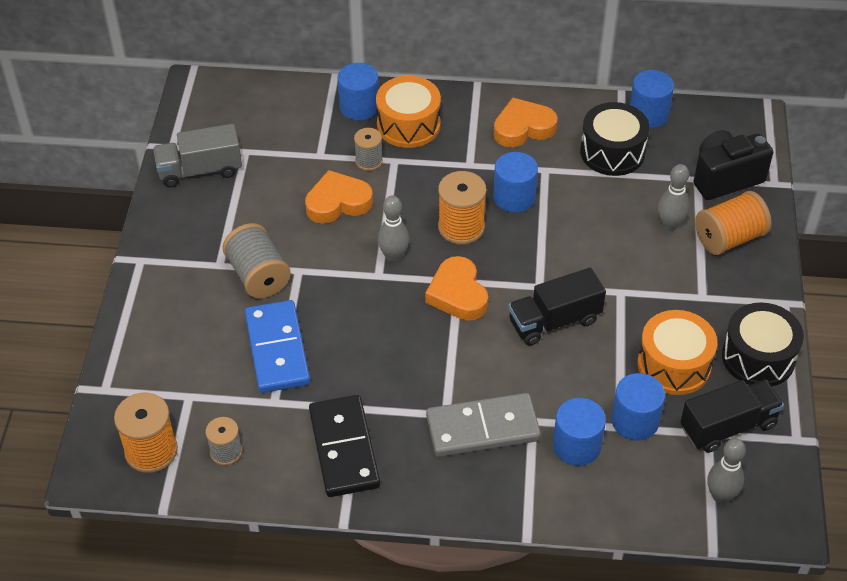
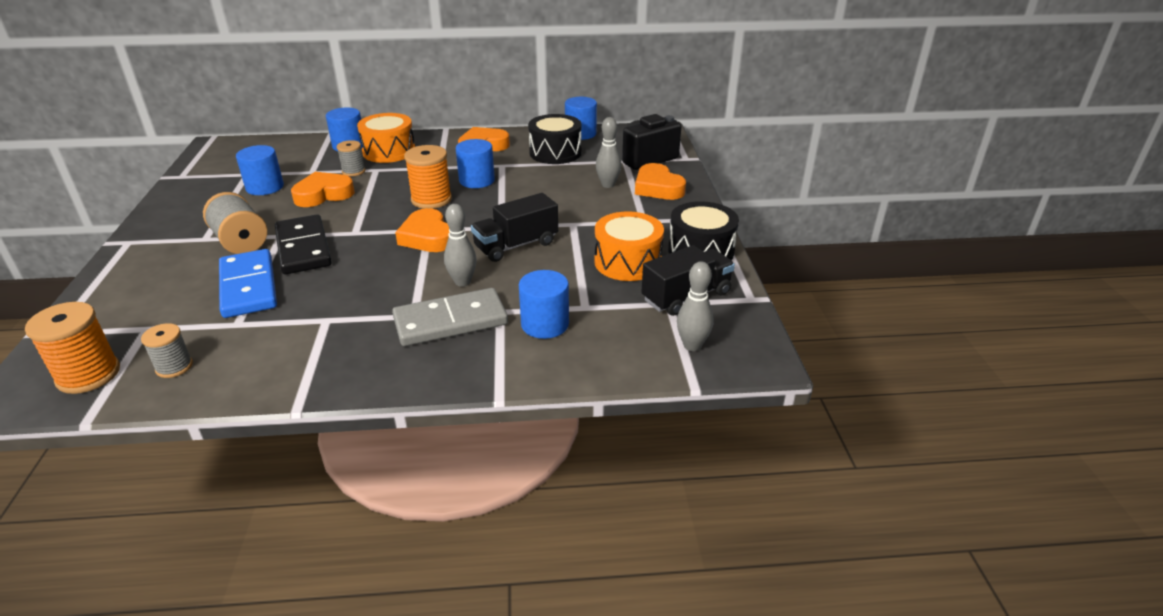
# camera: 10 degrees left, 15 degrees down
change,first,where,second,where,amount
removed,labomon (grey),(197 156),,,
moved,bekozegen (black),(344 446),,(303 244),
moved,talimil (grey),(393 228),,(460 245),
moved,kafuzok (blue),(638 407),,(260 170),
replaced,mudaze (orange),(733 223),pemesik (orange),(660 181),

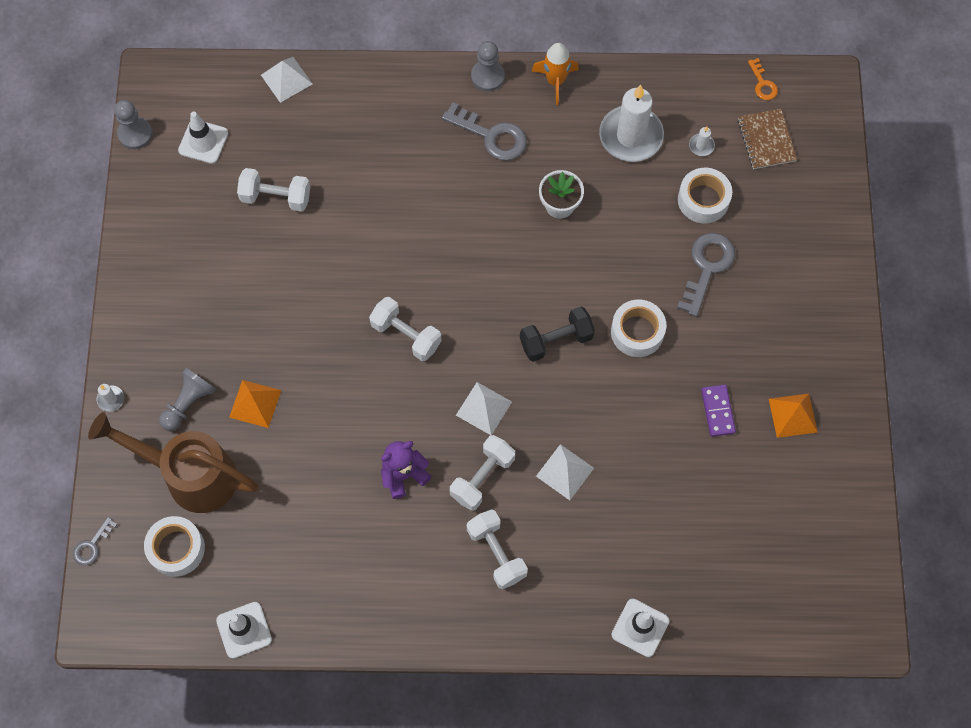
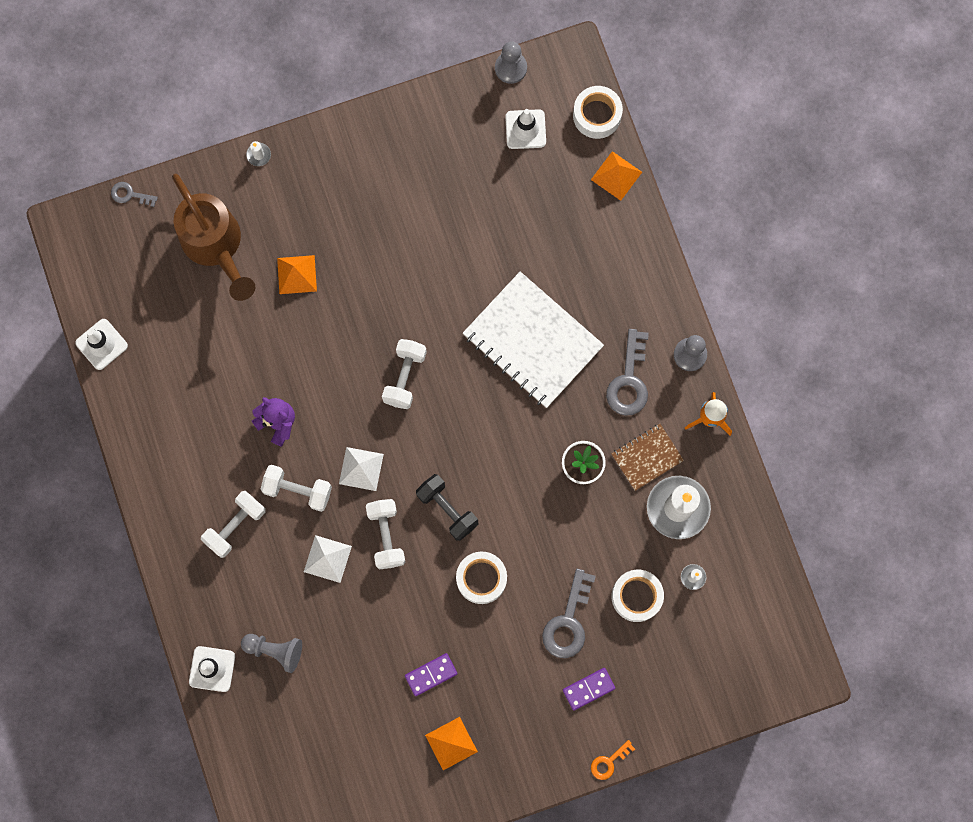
# camera: 70 degrees right, 10 degrees up
change,first,where,second,where,amount
added,,,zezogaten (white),(533 340),
added,,,bekozegen (purple),(589 689),
moved,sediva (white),(174 546),,(598 112),
moved,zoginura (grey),(187 399),,(271 653),
moved,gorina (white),(273 190),,(385 534),
moved,zezogaten (brown),(767 139),,(647 457),
moved,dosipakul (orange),(763 79),,(613 760),
recoloured,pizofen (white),(286 80),pizofen (orange),(616 176),
turned,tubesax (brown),(173 462),,(213 237),150 degrees clockwise
turned,dosipakul (grey),(706 275),,(569 613),105 degrees clockwise

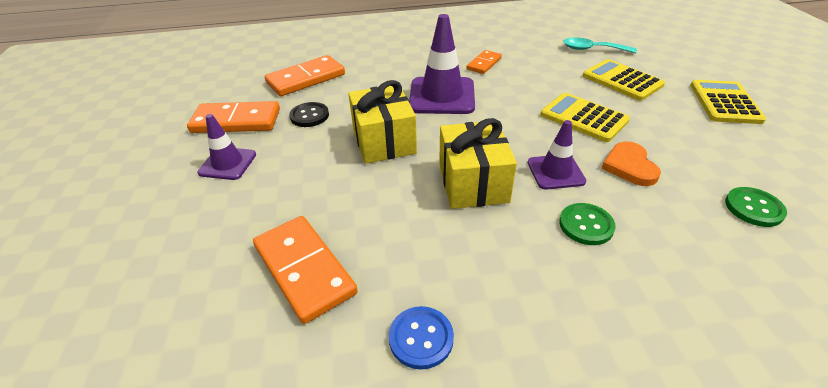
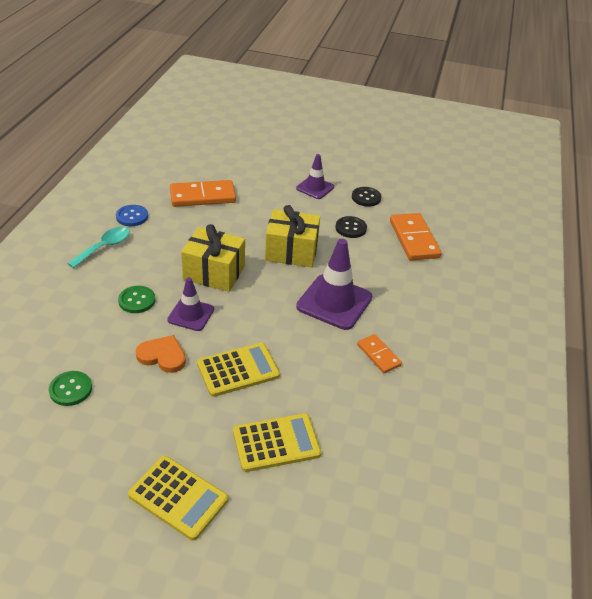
# camera: 110 degrees right, 0 degrees up
change,first,where,second,where,amount
moved,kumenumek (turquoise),(600 45),,(98 247),
replaced,bekozegen (orange),(233 117),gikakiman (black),(366 197),

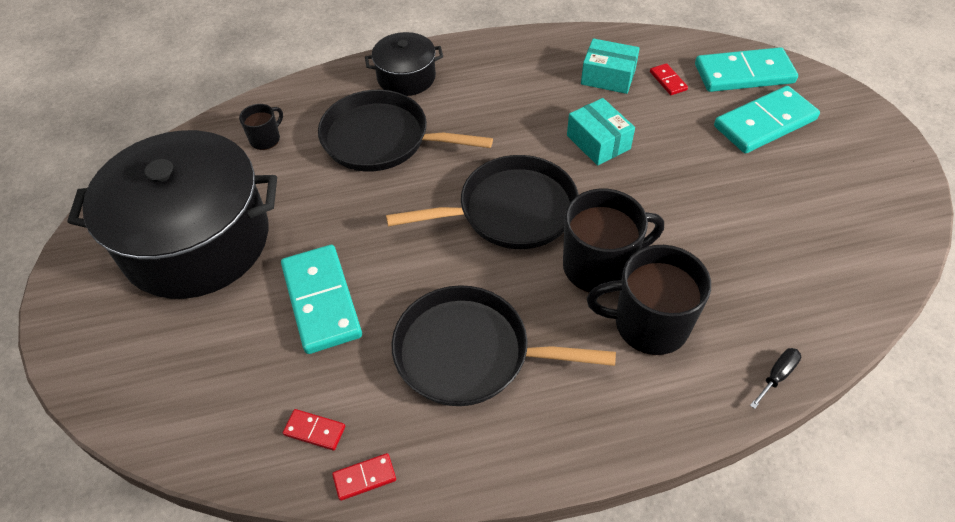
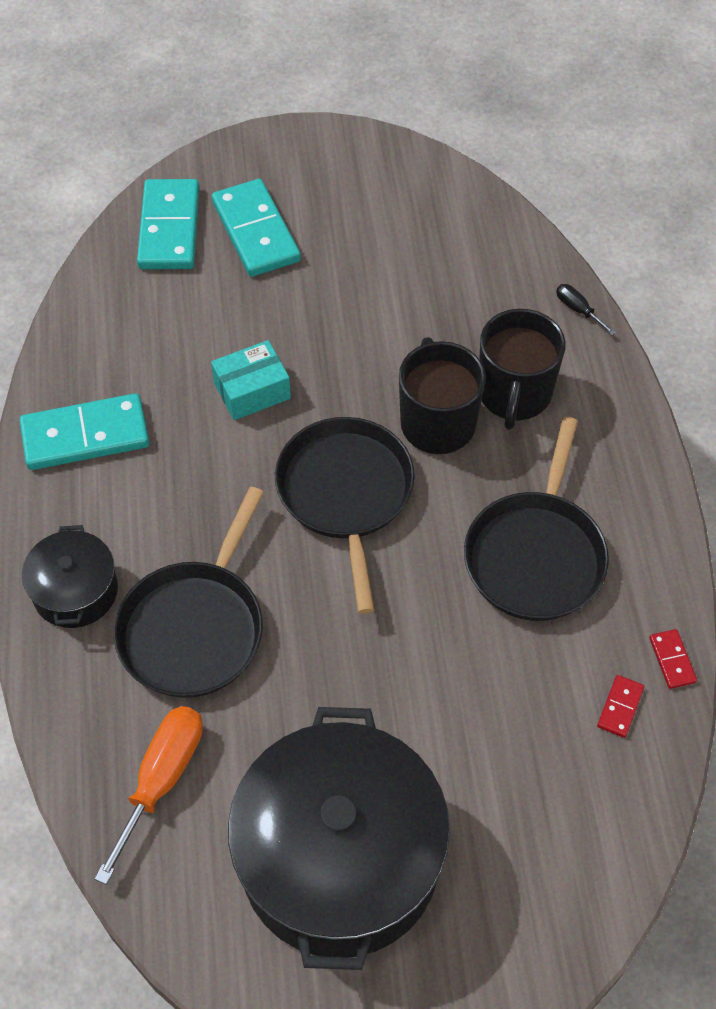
# camera: 85 degrees left, 5 degrees up
change,first,where,second,where,amount
removed,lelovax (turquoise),(610 66),,,
removed,bekozegen (red),(669 79),,,
moved,bekozegen (turquoise),(321 299),,(84 431),
replaced,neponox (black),(261 127),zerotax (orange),(149 795),

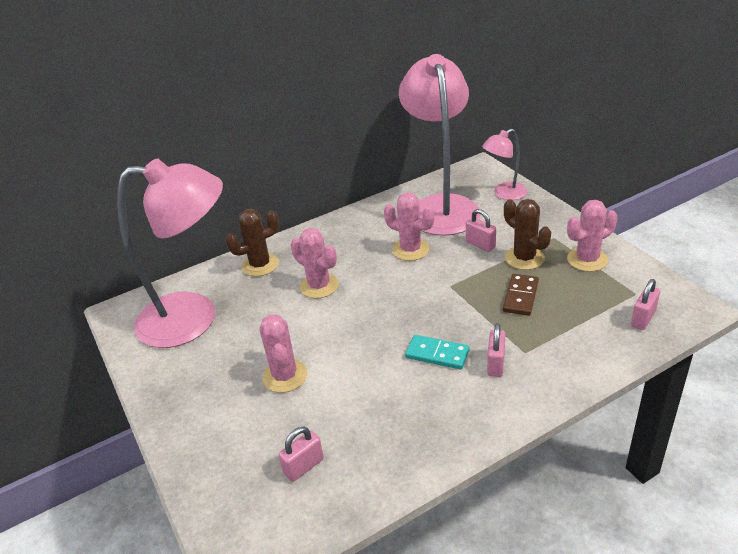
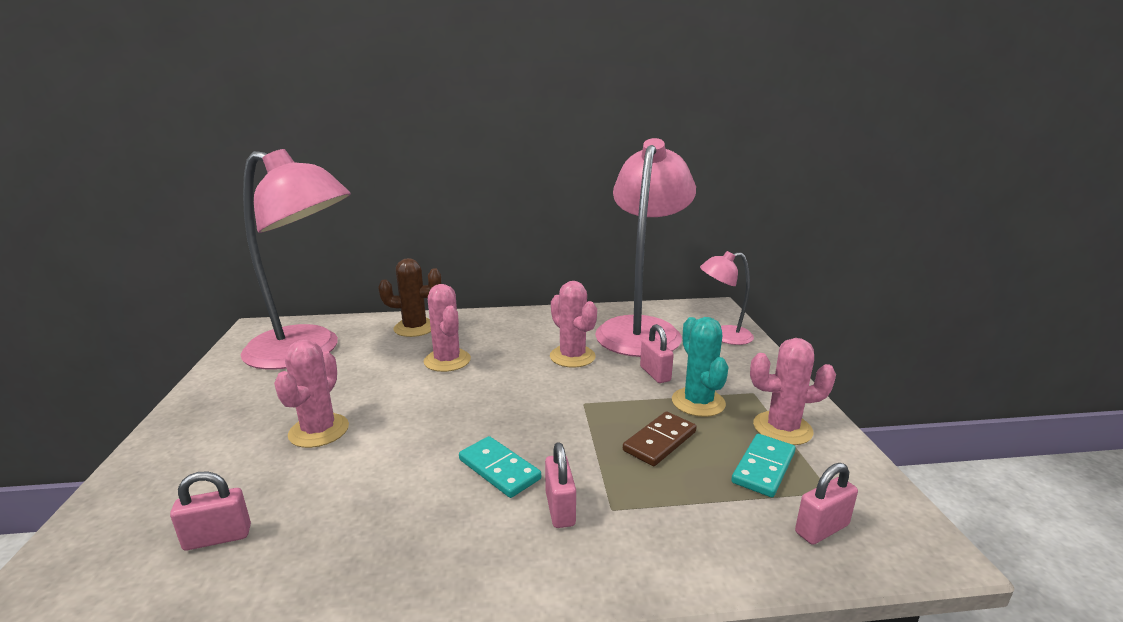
# camera: 20 degrees right, 15 degrees down
change,first,where,second,where,amount
added,,,bekozegen (turquoise),(763 465),
recoloured,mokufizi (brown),(527 234),mokufizi (turquoise),(700 367),
turned,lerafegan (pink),(496 350),,(560 485),45 degrees counterclockwise

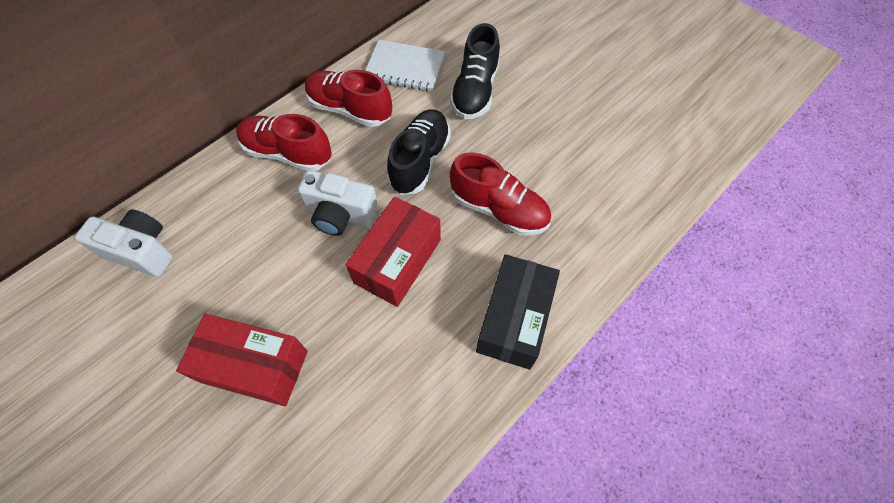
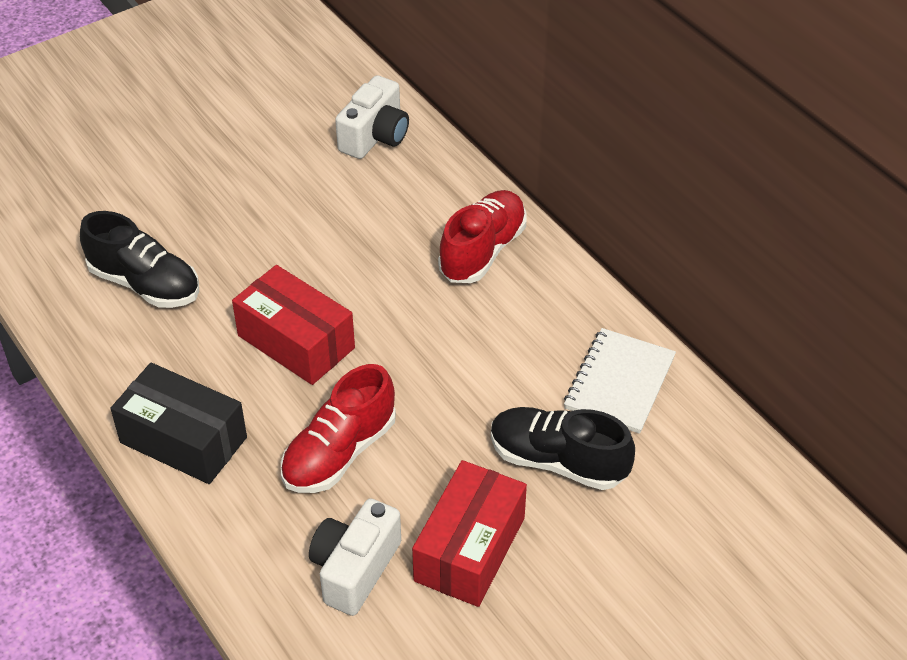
# camera: 100 degrees right, 15 degrees down
change,first,where,second,where,amount
removed,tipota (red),(348 98),,,
moved,lelovax (red),(242 360),,(469 533),
moved,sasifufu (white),(338 203),,(355 557),
moved,tipota (black),(419 152),,(139 259),

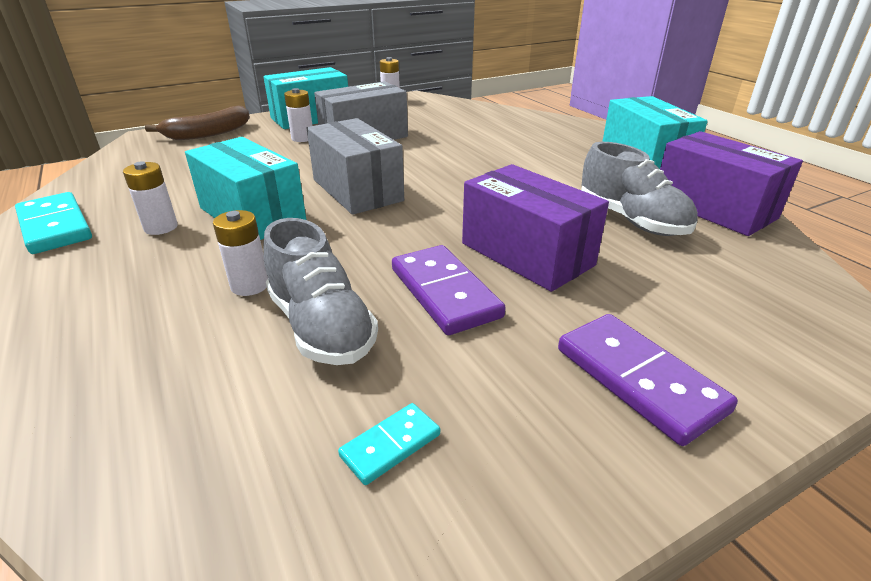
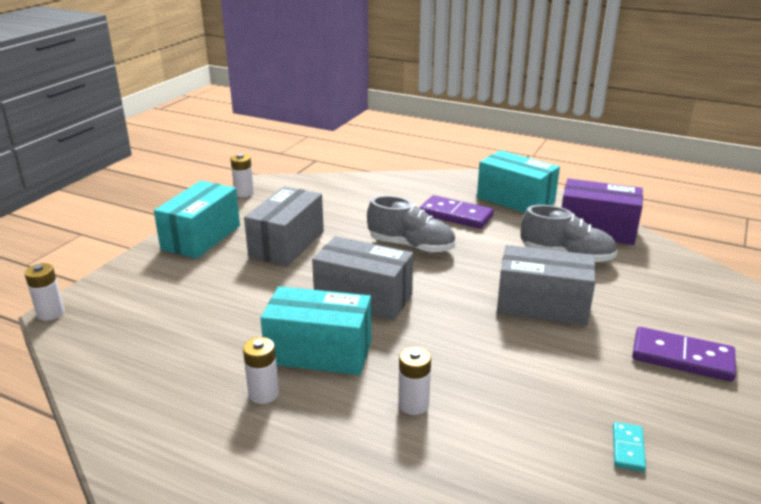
# camera: 35 degrees left, 5 degrees down
change,first,where,second,where,amount
removed,bekozegen (turquoise),(53 223),,,
removed,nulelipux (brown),(197 123),,,
moved,tipota (grey),(320 291),,(411 224),
moved,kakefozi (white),(298 115),,(44 292),
moved,bekozegen (purple),(449 290),,(456 212),
recoloured,lelovax (purple),(535 228),lelovax (grey),(546 285),

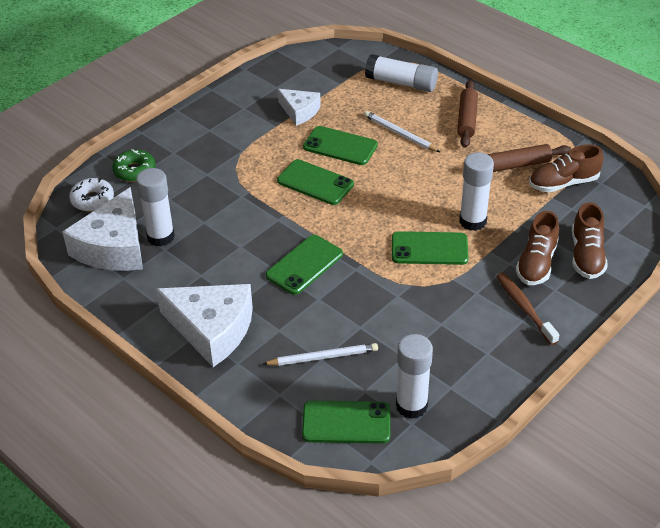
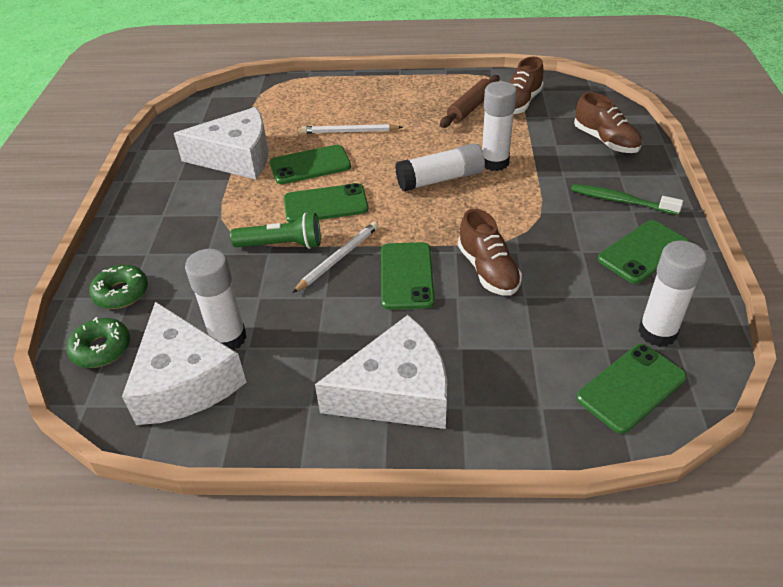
# camera: 40 degrees left, 0 degrees up
change,first,where,second,where,amount
removed,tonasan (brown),(467 114),,,
added,,,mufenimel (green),(275 231),
moved,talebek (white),(320 354),,(335 257),
moved,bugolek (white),(401 73),,(440 167),
moved,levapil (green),(430 248),,(643 252),
moved,tipota (brown),(537 248),,(490 252),
recoloured,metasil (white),(91 194),metasil (green),(98 342),
recoloured,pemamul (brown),(527 309),pemamul (green),(627 199),
resized,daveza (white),(299 107),,(221 143),x1.77

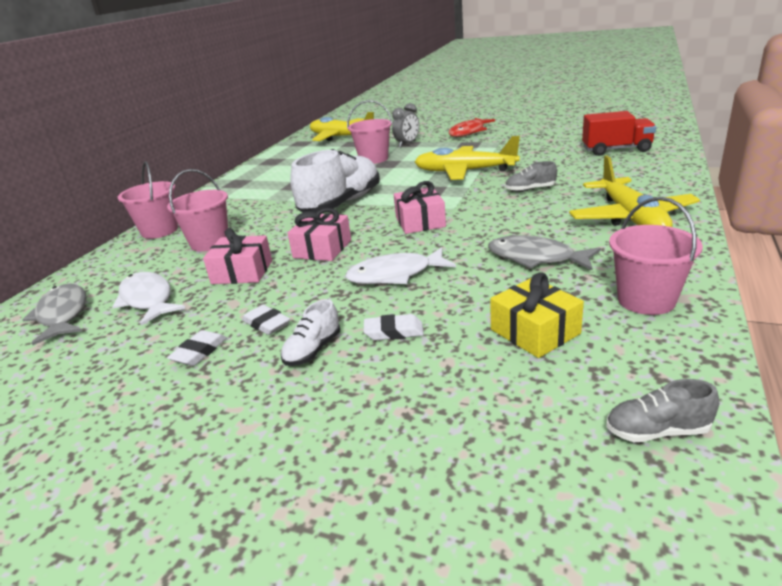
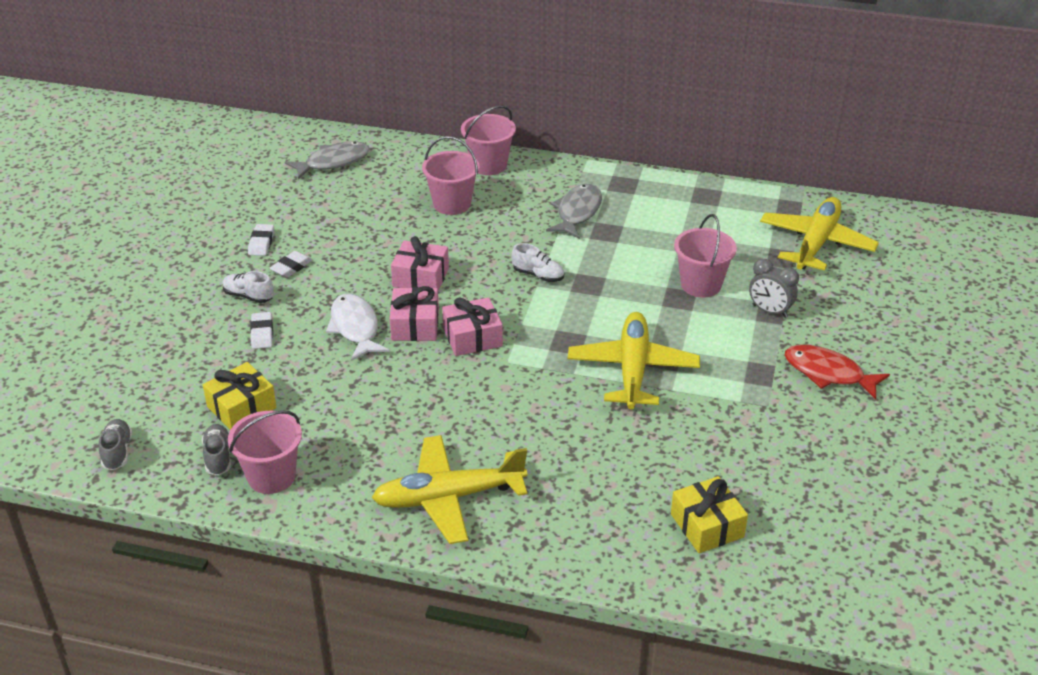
# camera: 80 degrees right, 10 degrees up
change,first,where,second,where,amount
removed,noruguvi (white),(148 299),,,
moved,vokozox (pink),(237 256),,(414 313),
moved,noruguvi (grey),(544 252),,(574 211),
moved,tipota (grey),(531 176),,(216 449),
replaced,labomon (red),(619 133),vokozox (yellow),(709 514),
turned,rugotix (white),(197 348),,(261 240),75 degrees clockwise
resized,tipota (white),(335 181),,(537 262),x0.44

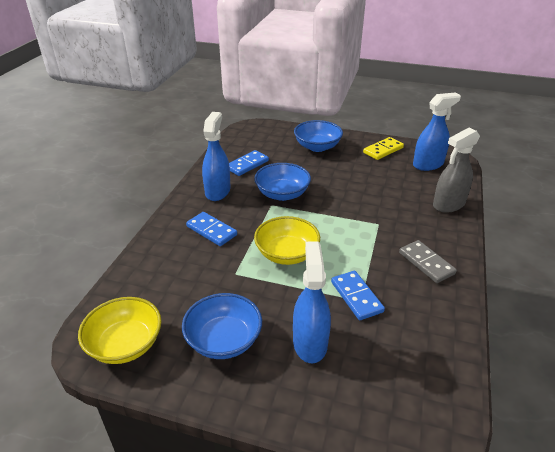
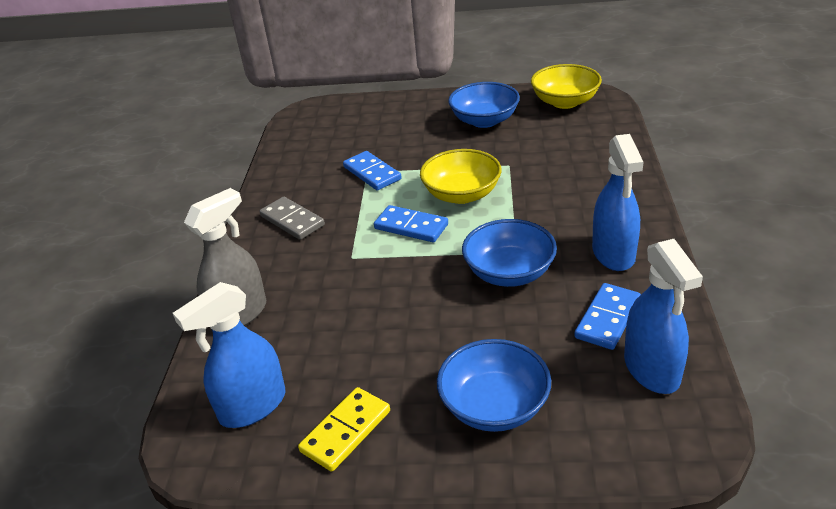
# camera: 170 degrees right, 0 degrees up
change,first,where,second,where,amount
moved,bekozegen (blue),(211 229),,(411 223),
moved,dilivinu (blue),(312 303),,(663 316),

